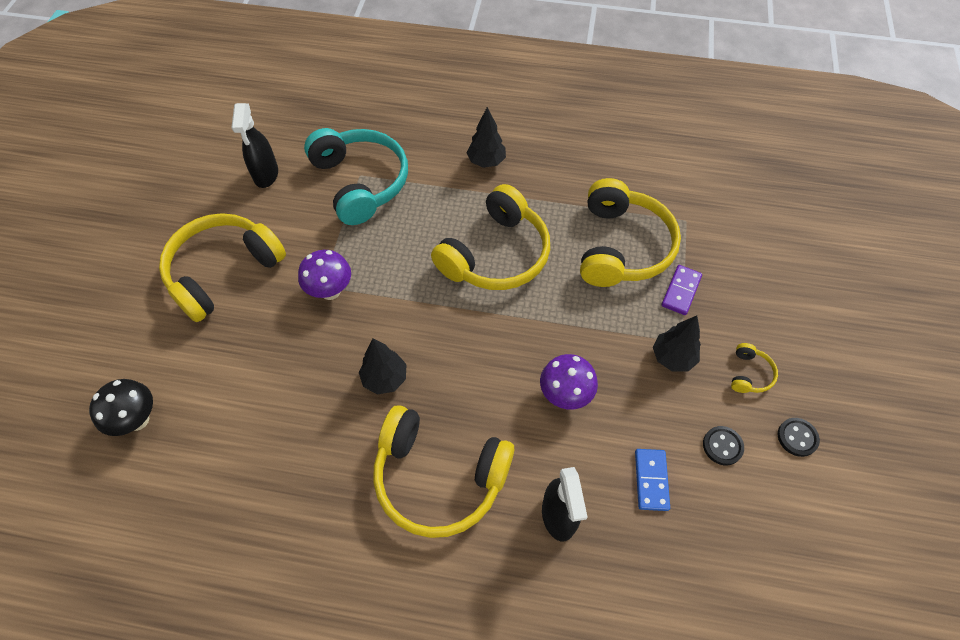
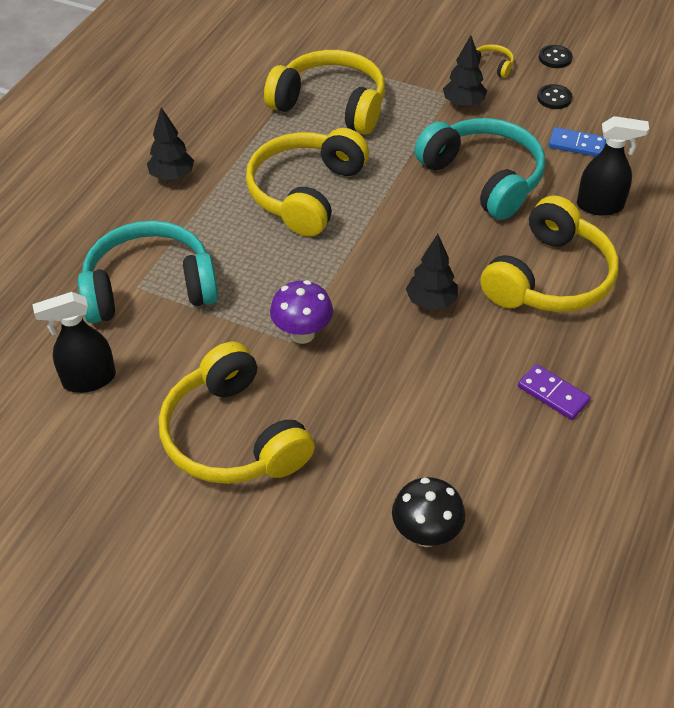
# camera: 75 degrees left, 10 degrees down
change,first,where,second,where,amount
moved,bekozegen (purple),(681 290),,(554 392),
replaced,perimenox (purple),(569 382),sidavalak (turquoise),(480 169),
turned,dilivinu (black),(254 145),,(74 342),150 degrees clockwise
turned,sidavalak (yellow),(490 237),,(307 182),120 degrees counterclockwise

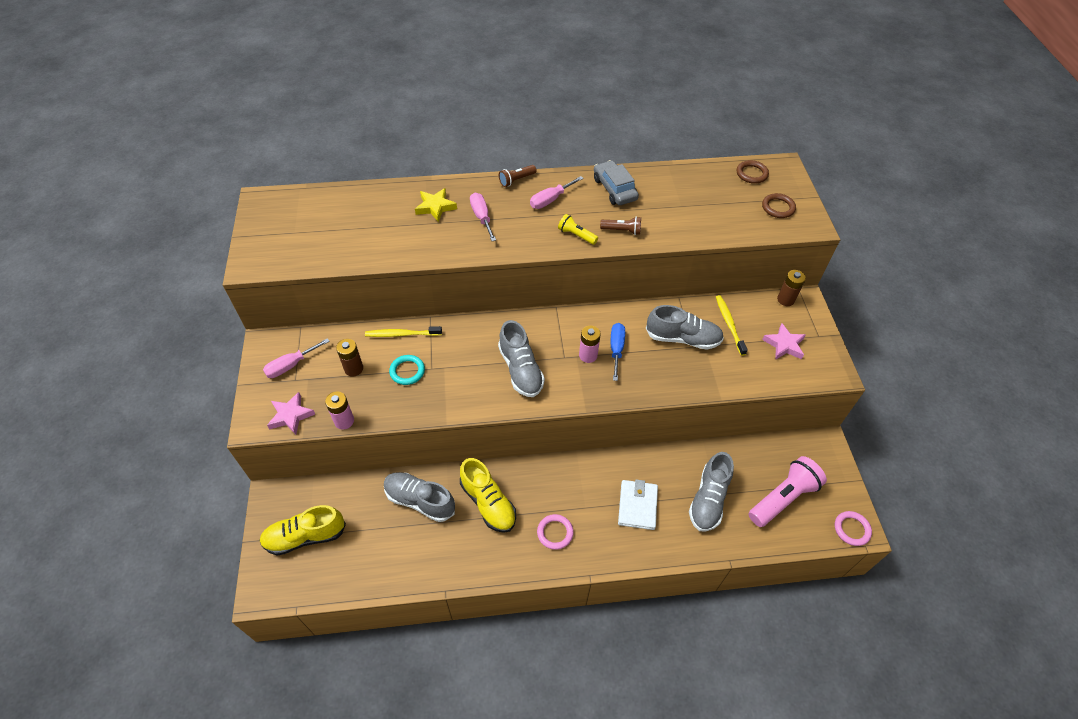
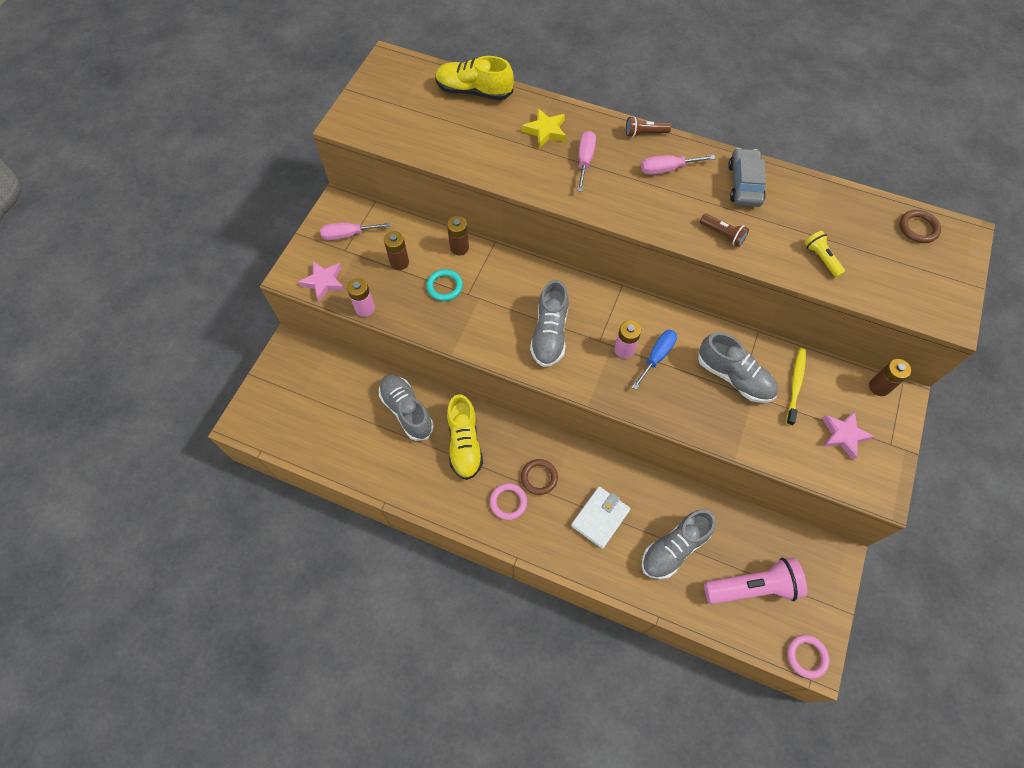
# camera: 30 degrees right, 10 degrees up
change,first,where,second,where,amount
moved,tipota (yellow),(302 530),,(474 78),
moved,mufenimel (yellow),(578 229),,(824 254),
moved,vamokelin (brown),(779 205),,(539 477),
replaced,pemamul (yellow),(403 331),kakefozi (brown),(458 235),

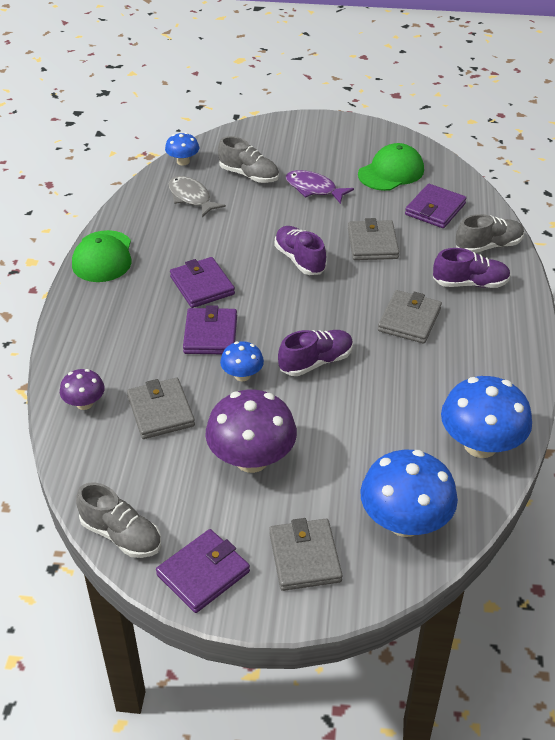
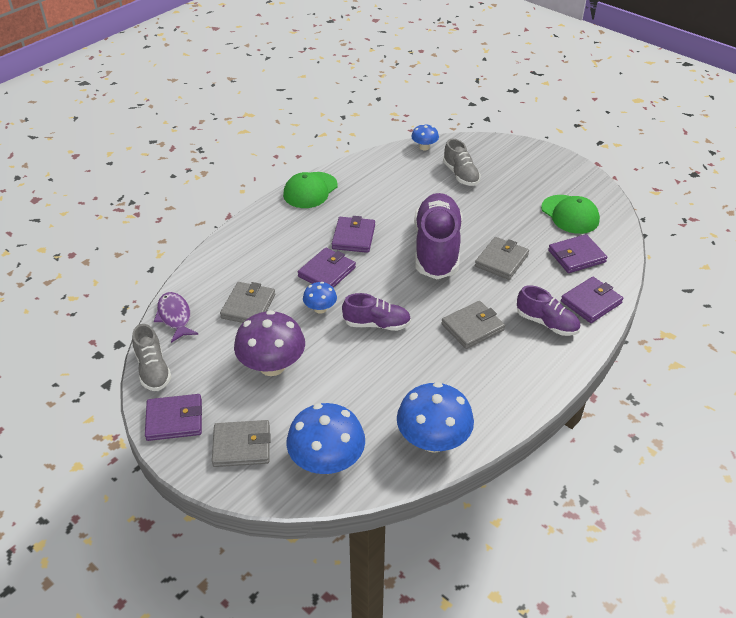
# camera: 35 degrees right, 0 degrees up
change,first,where,second,where,amount
removed,perimenox (purple),(82 389),,,
removed,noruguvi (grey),(197 196),,,
moved,noruguvi (purple),(320 187),,(176 317),
replaced,tipota (grey),(489 233),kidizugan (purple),(592 300),
turned,kidizugan (grey),(305 554),,(241 443),60 degrees clockwise
turned,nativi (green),(391 167),,(570 214),60 degrees clockwise
resized,tipota (purple),(301 250),,(438 236),x1.87

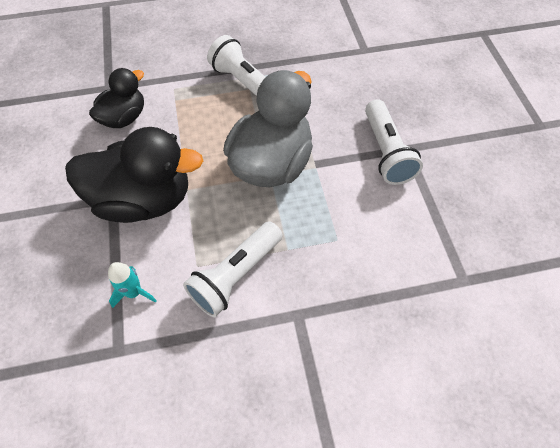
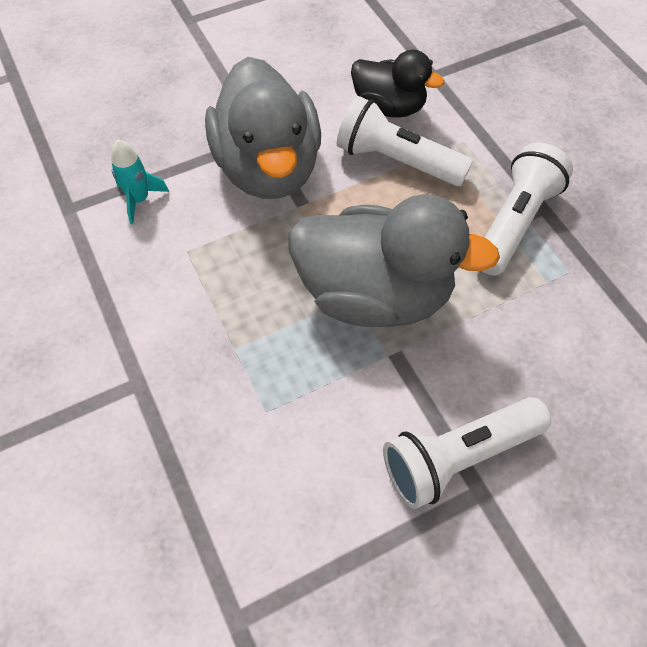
# camera: 75 degrees right, 0 degrees up
change,first,where,second,where,amount
moved,mufenimel (white),(233 269),,(405 141),
recoloured,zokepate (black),(134 175),zokepate (grey),(263 128),

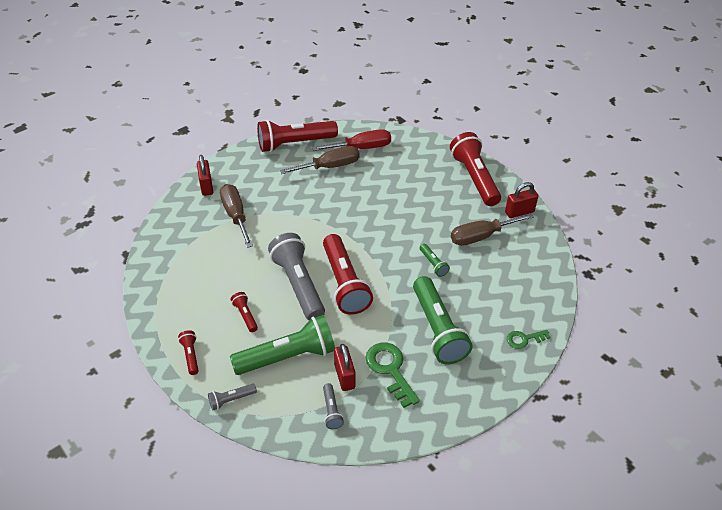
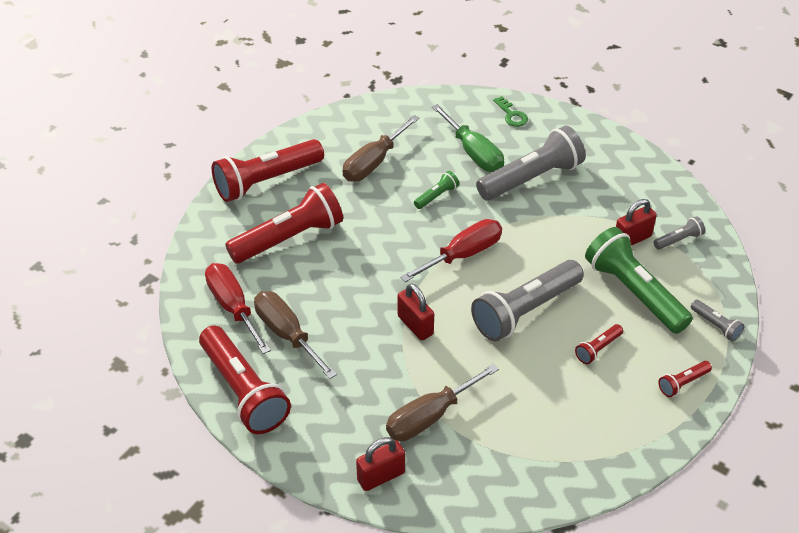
# camera: 105 degrees left, 0 degrees up
change,first,where,second,where,amount
removed,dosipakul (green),(393 375),,,
added,,,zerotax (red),(451 250),
added,,,zerotax (green),(468 138),
moved,mufenimel (red),(348 274),,(284 223),
moved,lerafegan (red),(521 200),,(416 311),
recoloured,mufenimel (green),(442 320),mufenimel (grey),(531 163),
turned,zerotax (brown),(492 229),,(380 148),75 degrees clockwise

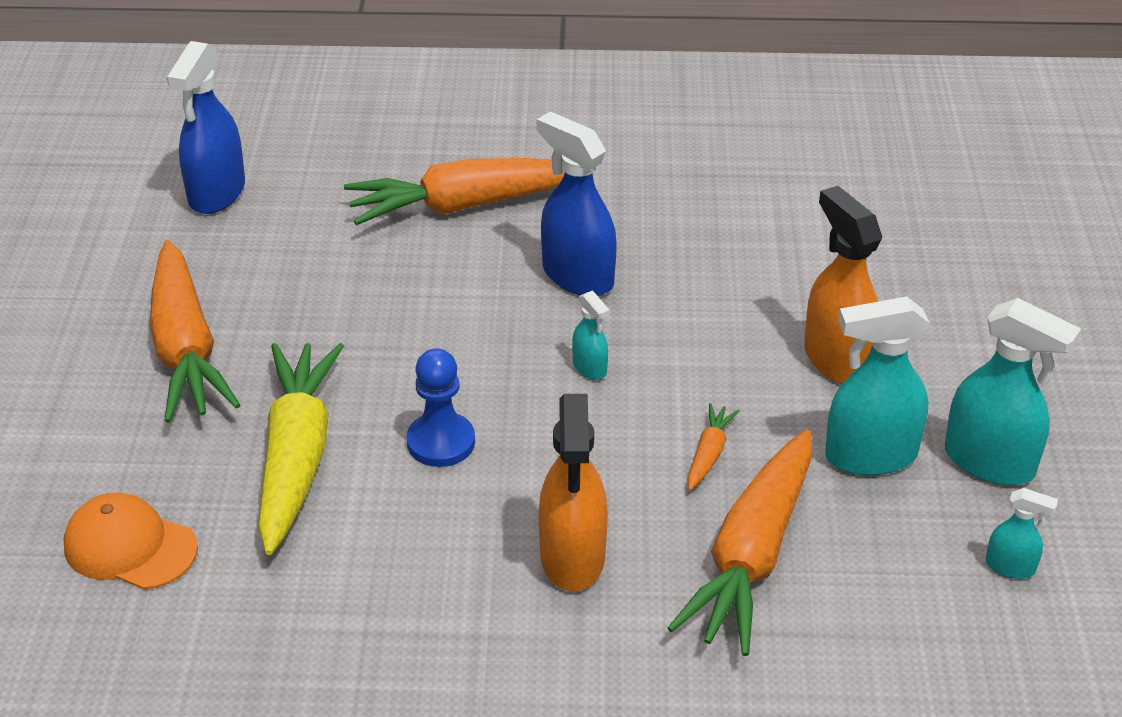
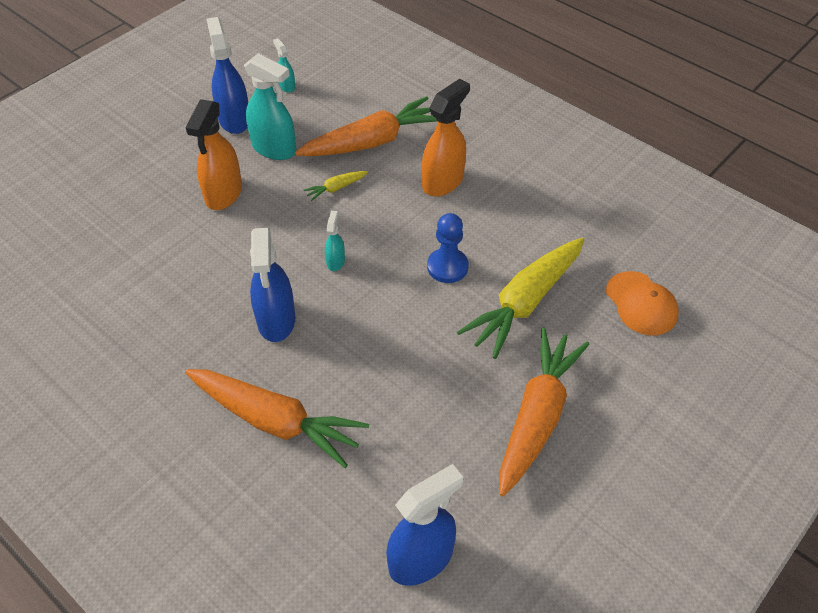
# camera: 140 degrees left, 10 degrees up
change,first,where,second,where,amount
recoloured,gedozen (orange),(714 446),gedozen (yellow),(335 186),
recoloured,dilivinu (turquoise),(1013 391),dilivinu (blue),(227 75),

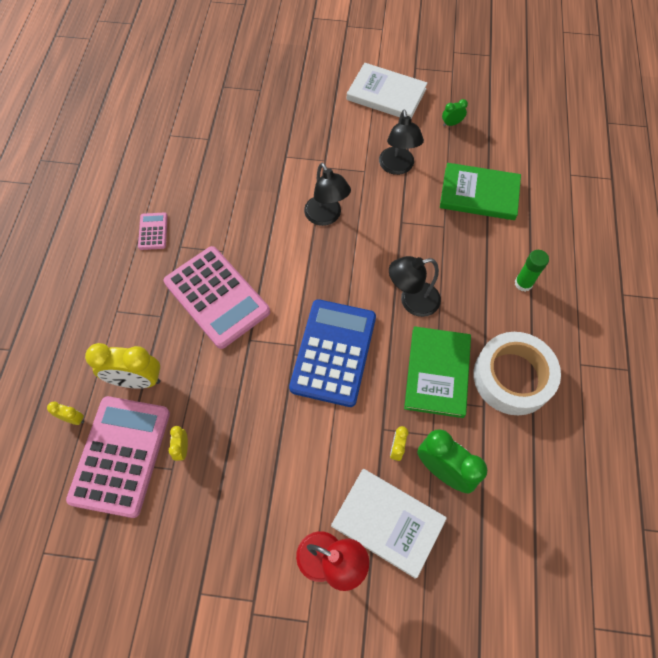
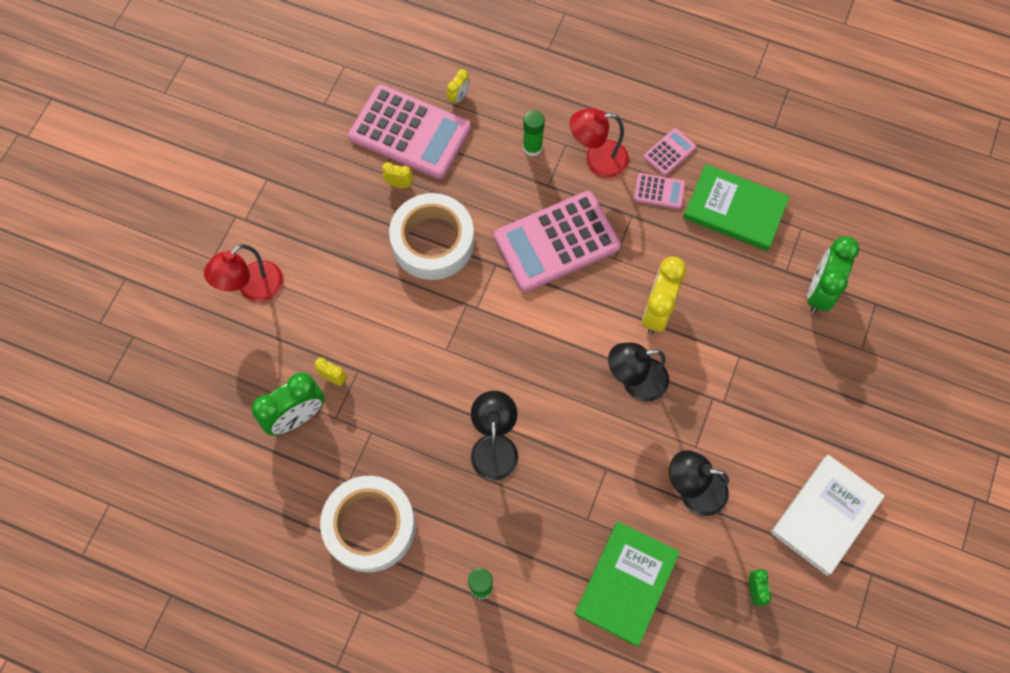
# camera: 105 degrees right, 5 degrees up
change,first,where,second,where,amount
removed,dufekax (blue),(332 353),,,
removed,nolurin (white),(389 524),,,
added,,,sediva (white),(431 236),
added,,,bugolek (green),(534 133),
added,,,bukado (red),(599 143),
added,,,dufekax (pink),(670 152),
added,,,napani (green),(833 274),
moved,napani (yellow),(122 366),,(664 295),
moved,nolurin (green),(437 372),,(736 207),

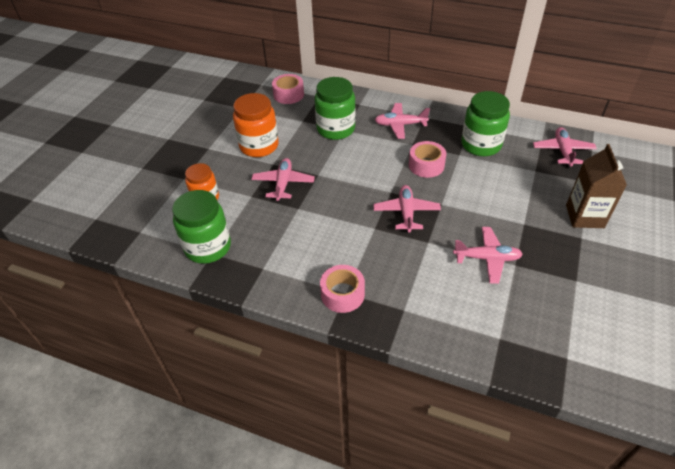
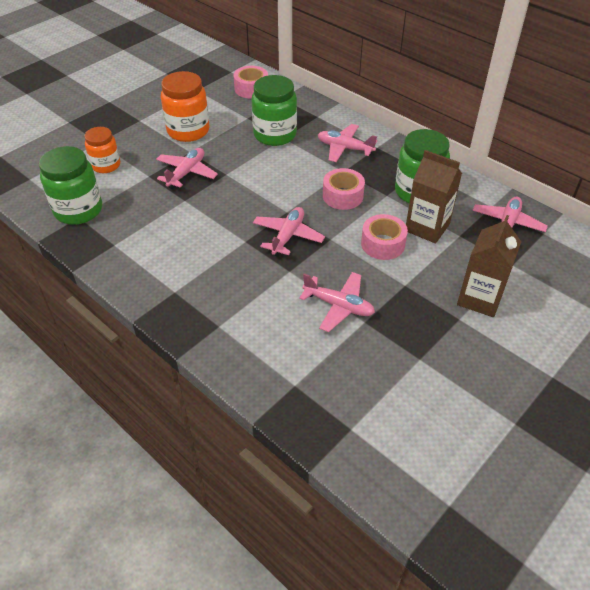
# camera: 20 degrees right, 0 degrees up
change,first,where,second,where,amount
added,,,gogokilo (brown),(434 196),
moved,sediva (pink),(342 289),,(384 237),

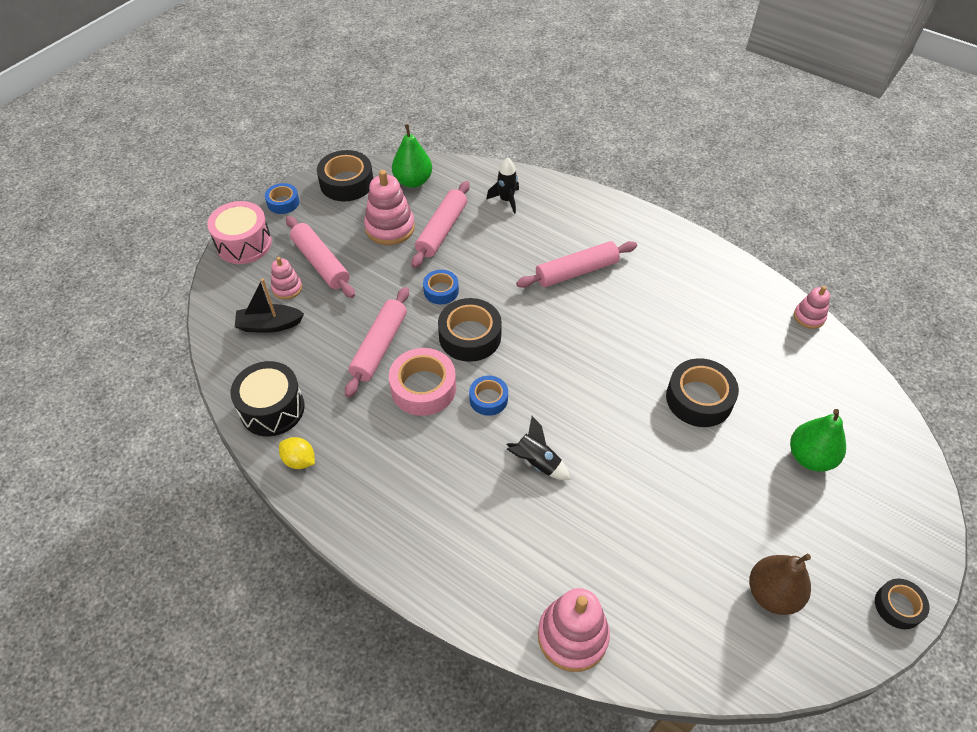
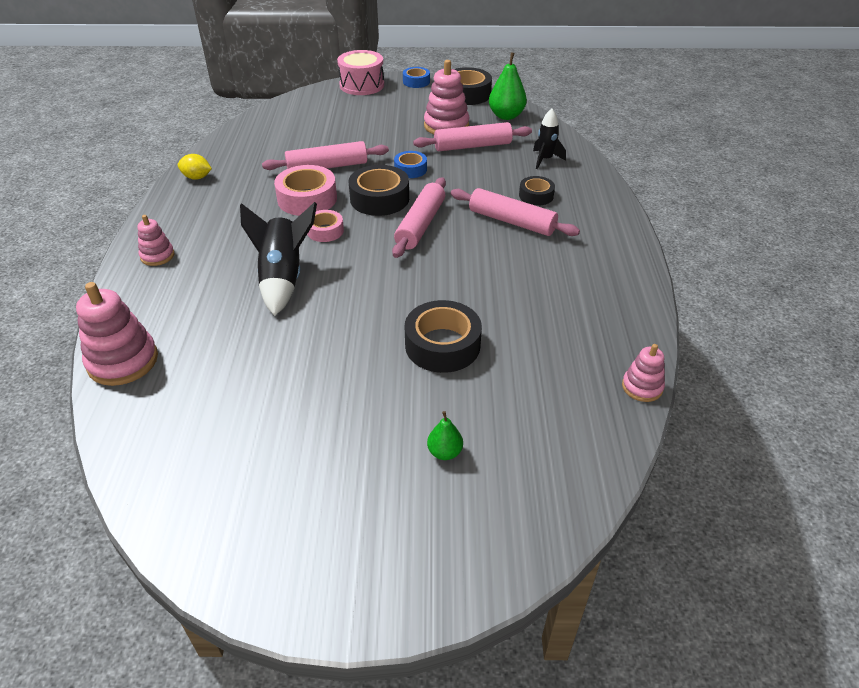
# camera: 55 degrees right, 10 degrees down
change,first,where,second,where,amount
removed,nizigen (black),(267 398),,,
removed,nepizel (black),(269 305),,,
removed,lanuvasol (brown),(780 584),,,
moved,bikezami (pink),(286 278),,(155 240),
moved,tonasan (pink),(320 257),,(419 217),
moved,sediva (black),(902 604),,(537 191),
recoloured,sediva (blue),(488 396),sediva (pink),(325 226),
turned,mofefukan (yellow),(297 453),,(195 167),75 degrees counterclockwise
resized,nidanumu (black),(538 448),,(278 259),x1.67
resized,lanuvasol (green),(818 440),,(445 435),x0.55

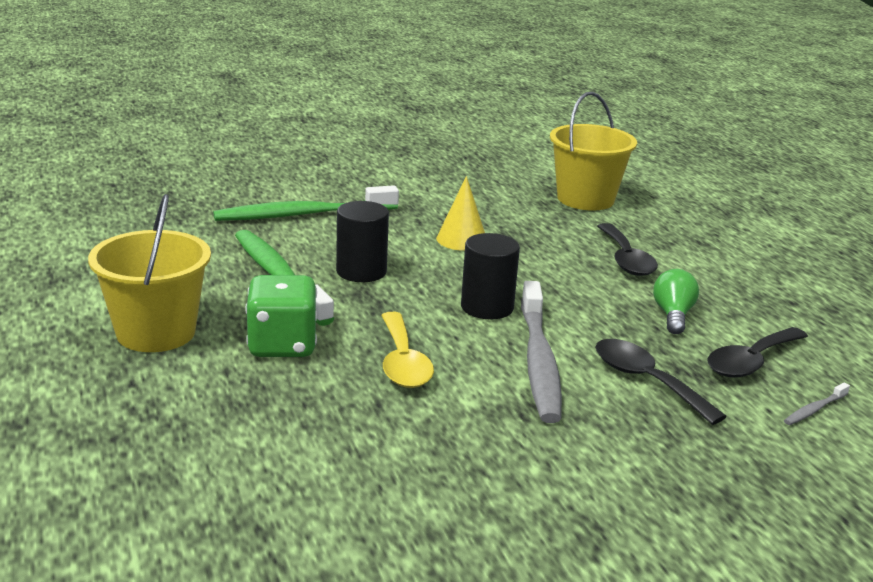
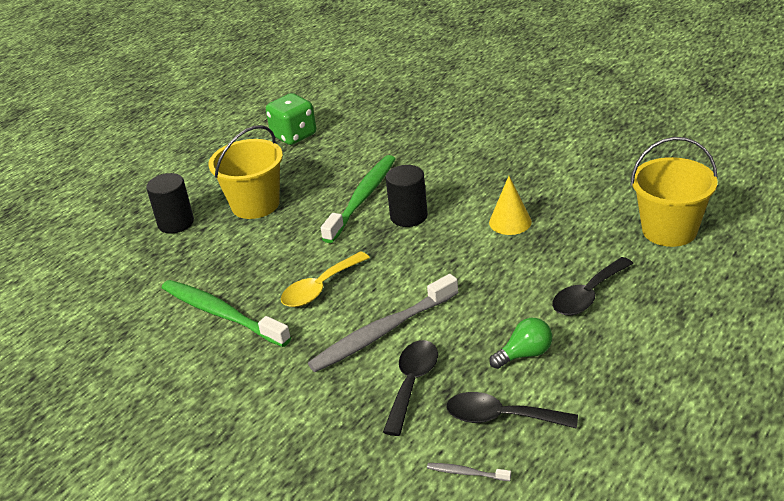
# camera: 60 degrees right, 10 degrees up
change,first,where,second,where,amount
moved,pemamul (green),(306 203),,(226 313),
moved,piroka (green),(281 316),,(291 119),
moved,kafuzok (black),(490 276),,(170 203),

